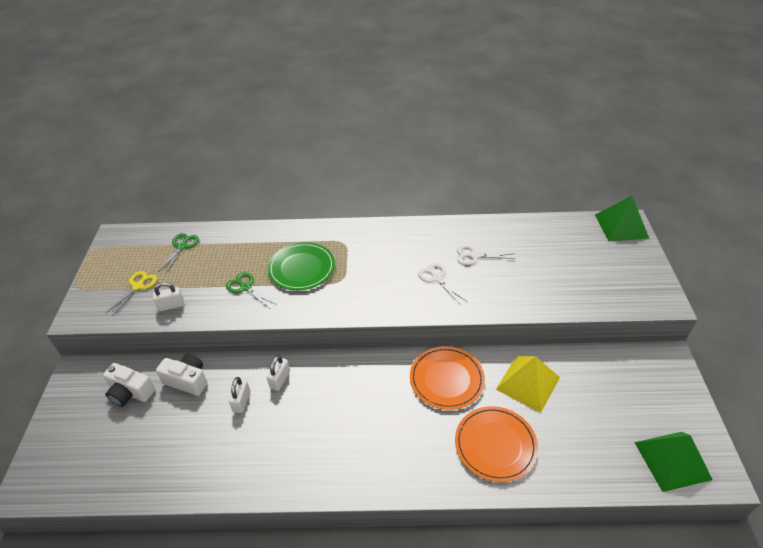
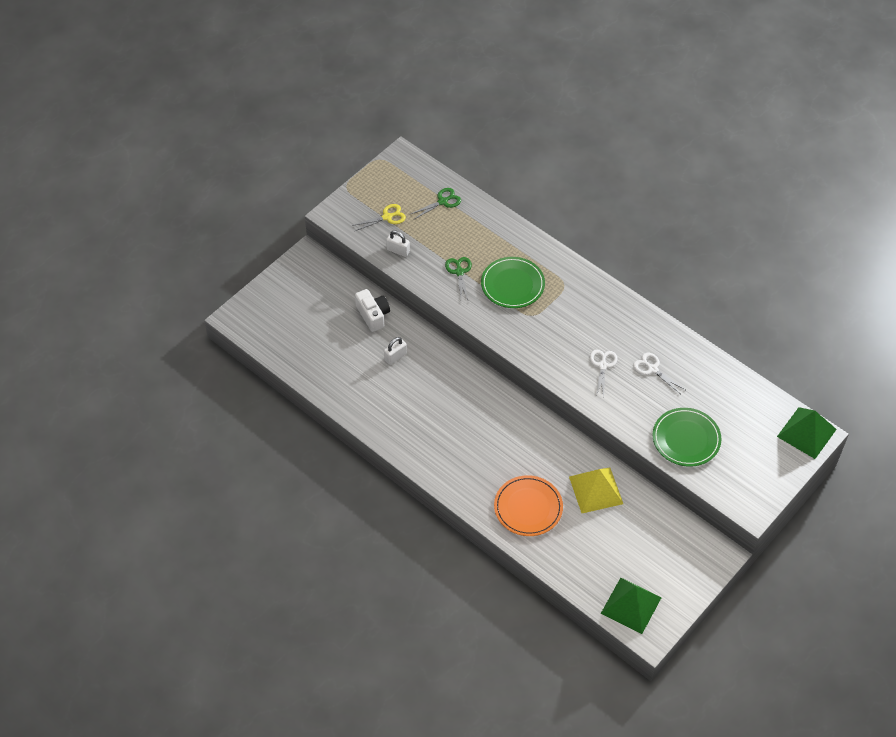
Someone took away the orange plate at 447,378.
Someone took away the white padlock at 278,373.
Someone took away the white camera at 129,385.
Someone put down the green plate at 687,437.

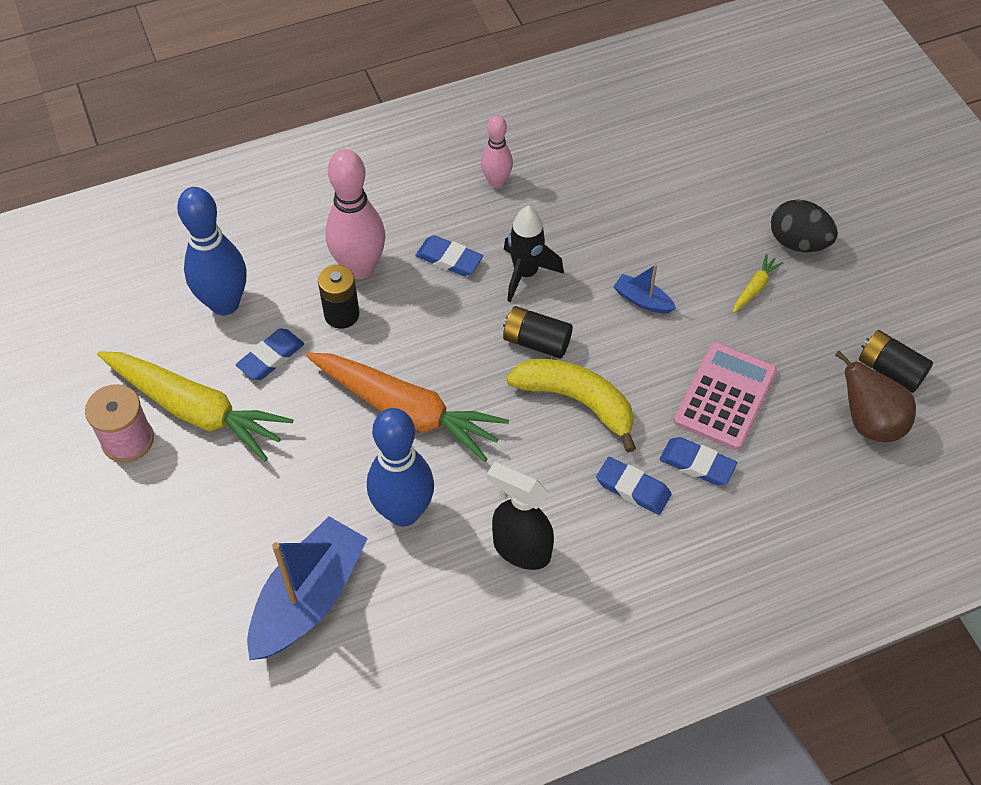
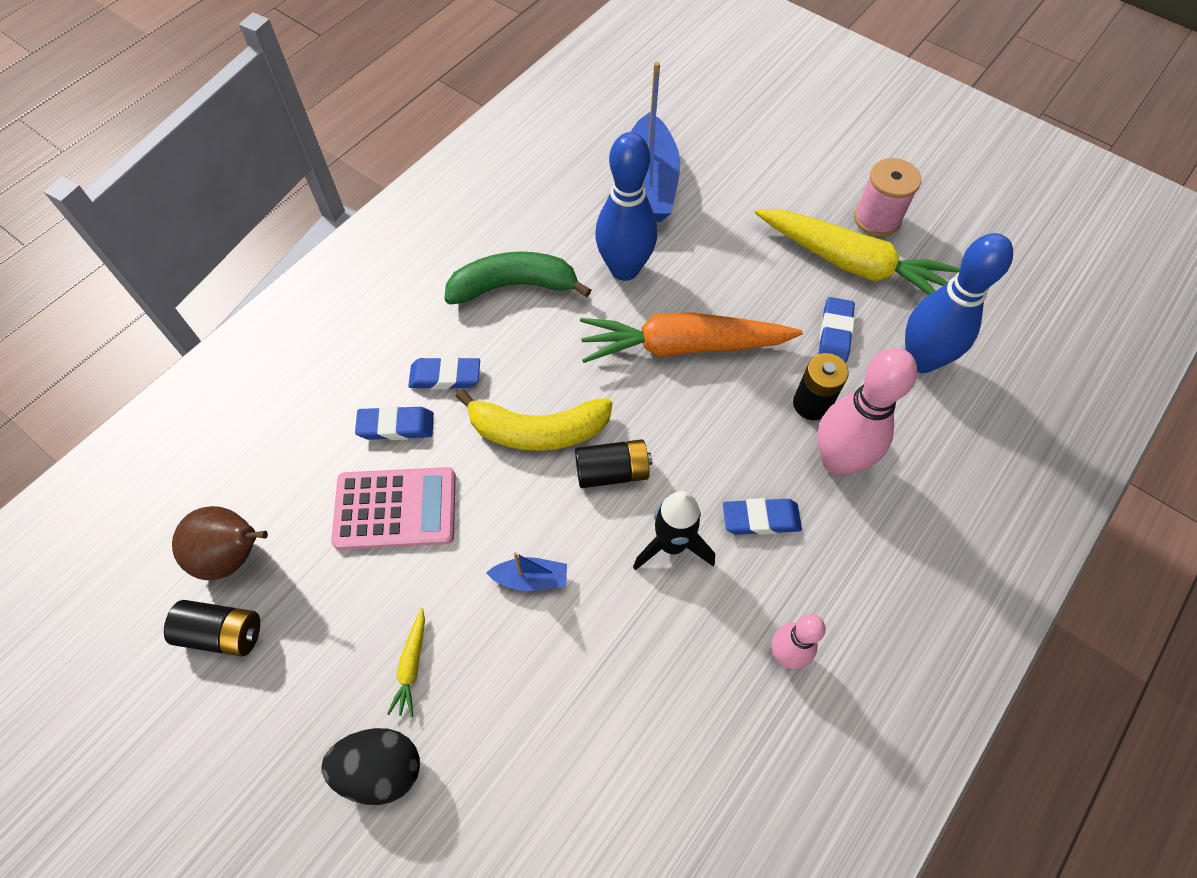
Someone rotated the pink calculator at 725,396 by 90 degrees counterclockwise.
Someone rotated the yellow carrot at 195,406 by 150 degrees counterclockwise.
Someone swapped the black spray bottle at 520,516 for the green banana at 517,278.

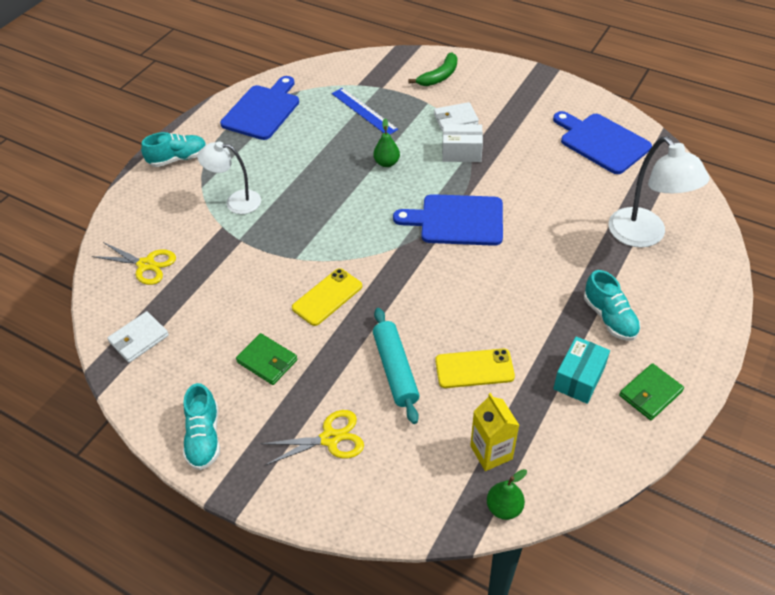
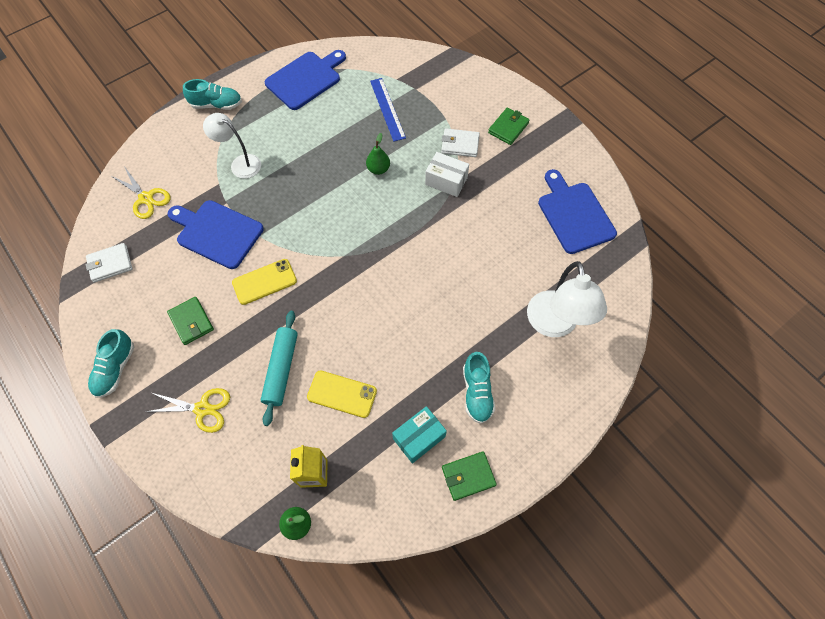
Someone took away the green banana at 432,69.
Someone carried the blue cutting board from 448,220 to 216,234.
Someone put down the green wallet at 509,126.

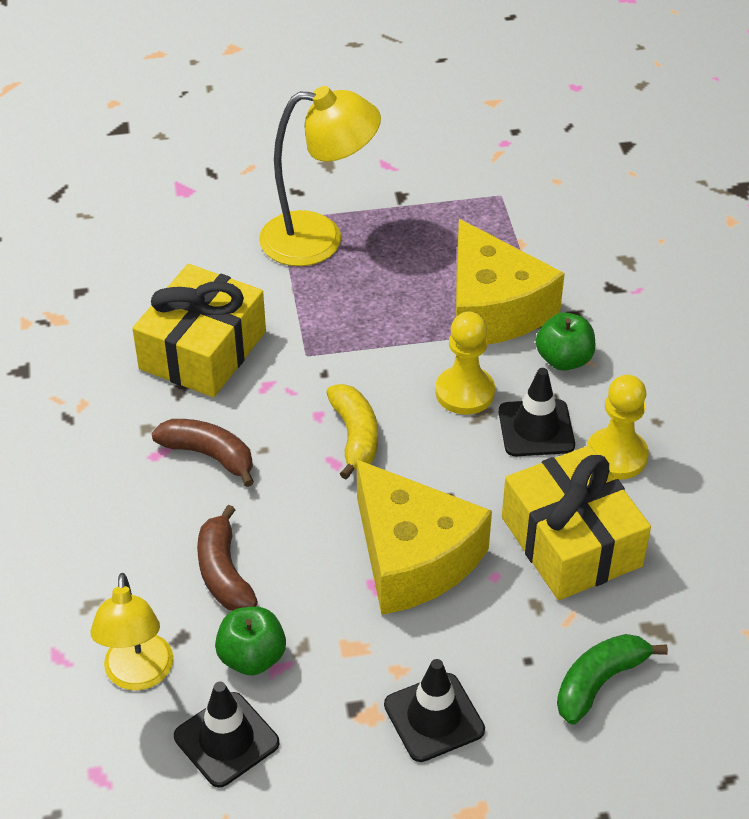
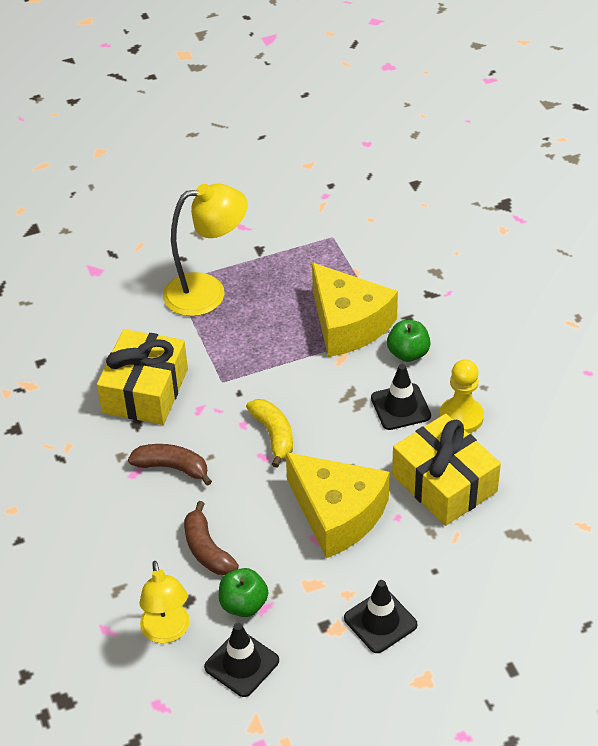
Someone took away the yellow pawn at 465,363.
Someone took away the green banana at 612,679.

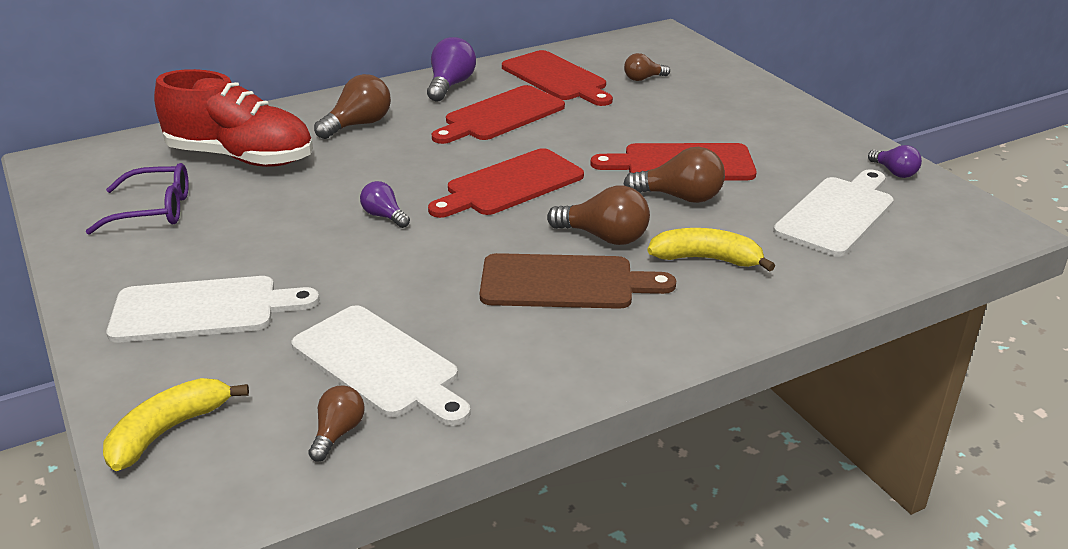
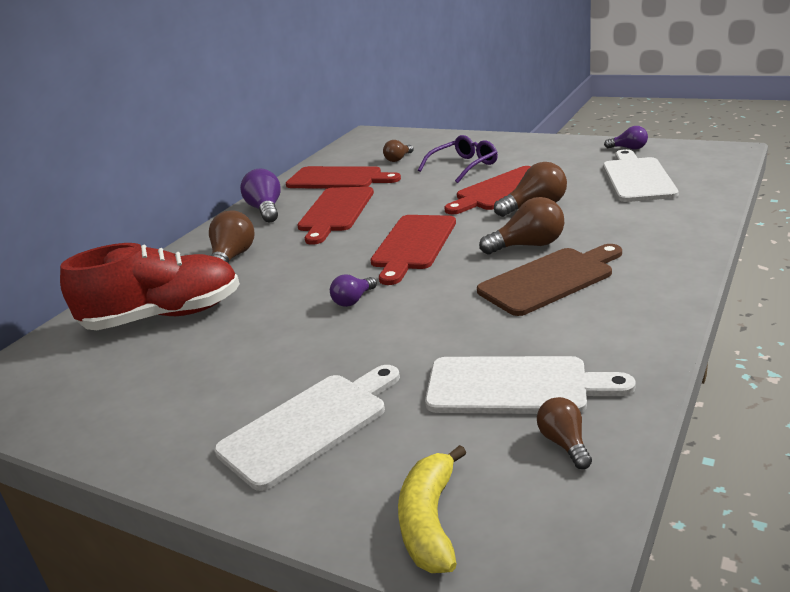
Someone carried the purple glasses from 137,199 to 458,159.
Someone rotated the purple light bulb at 385,204 by 60 degrees counterclockwise.
Someone took away the yellow banana at 711,250.

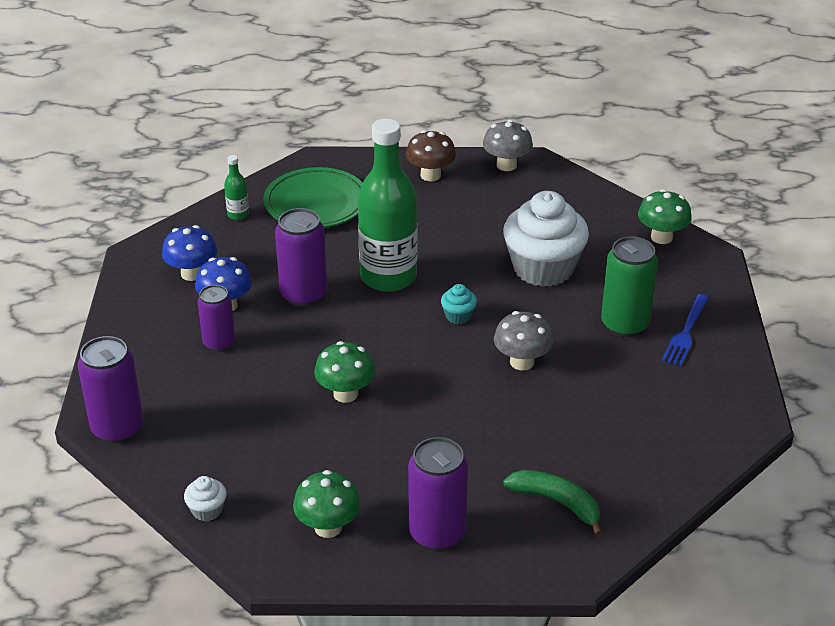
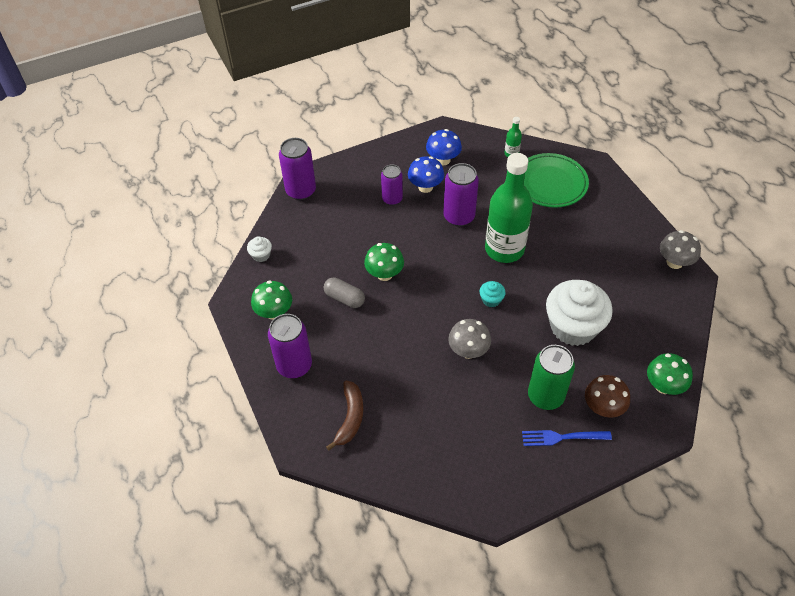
Someone carried the brown mushroom from 431,155 to 607,396.
Someone repainted the green banana at 553,503, which became the brown banana at 344,416.
Someone put down the grey capsule at 344,293.

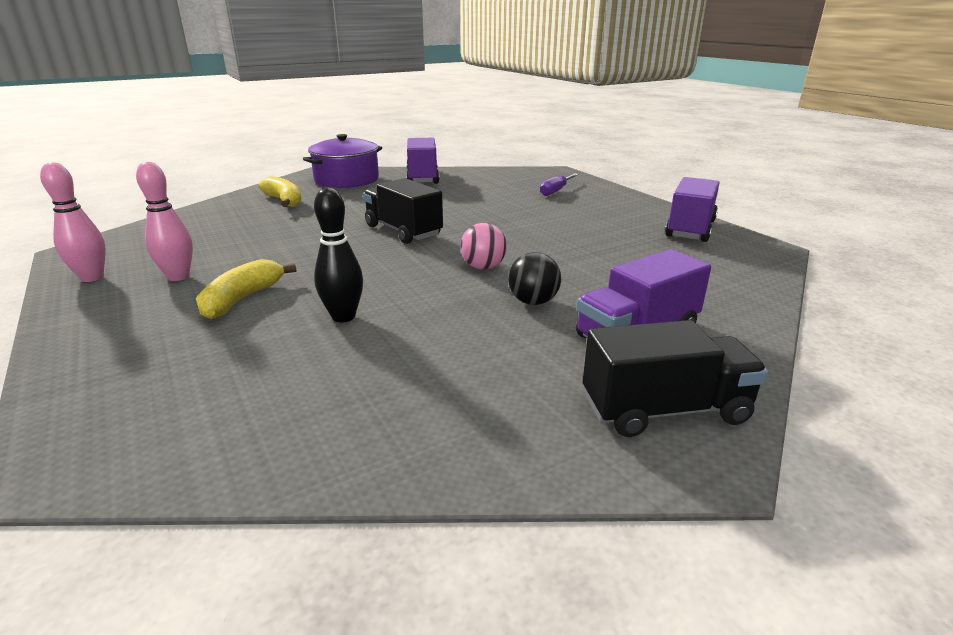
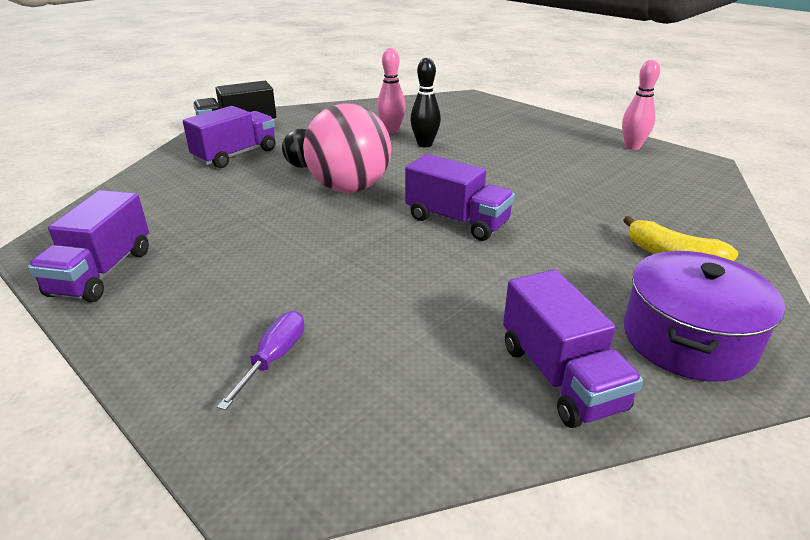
Someone carried the pink bowling pin from 164,221 to 391,91.
Someone repainted the black truck at 403,211, which became the purple truck at 460,197.
Someone scaled the pink ball at 483,246 by 2.07.
Someone took away the yellow banana at 246,289.

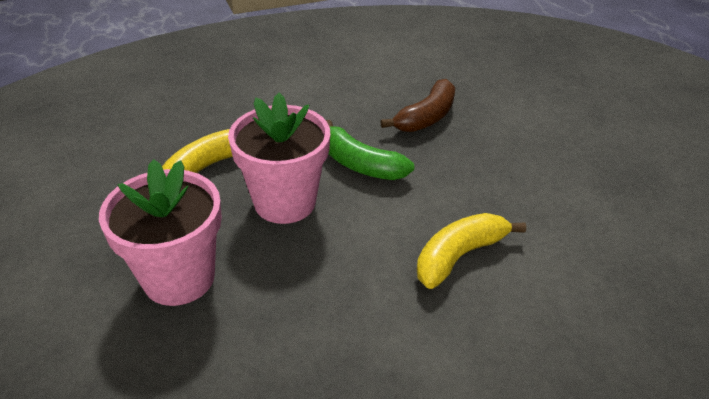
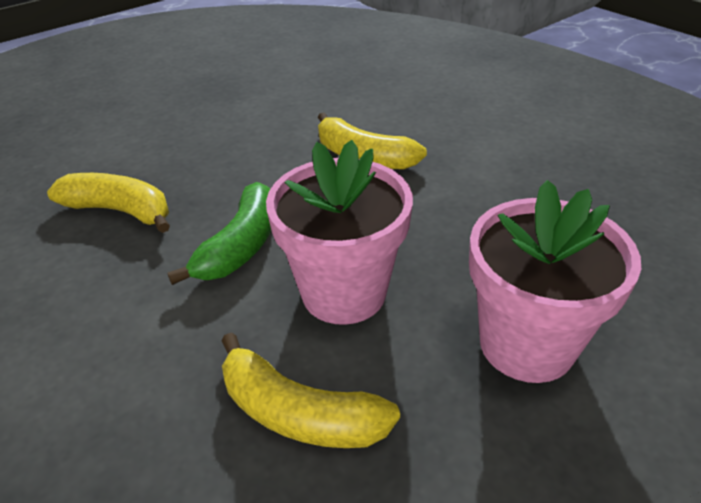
Someone repainted the brown banana at 417,105, which became the yellow banana at 108,203.

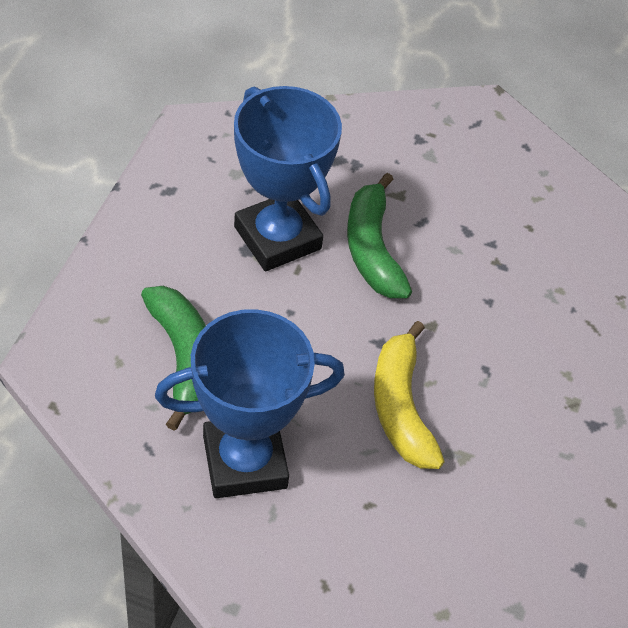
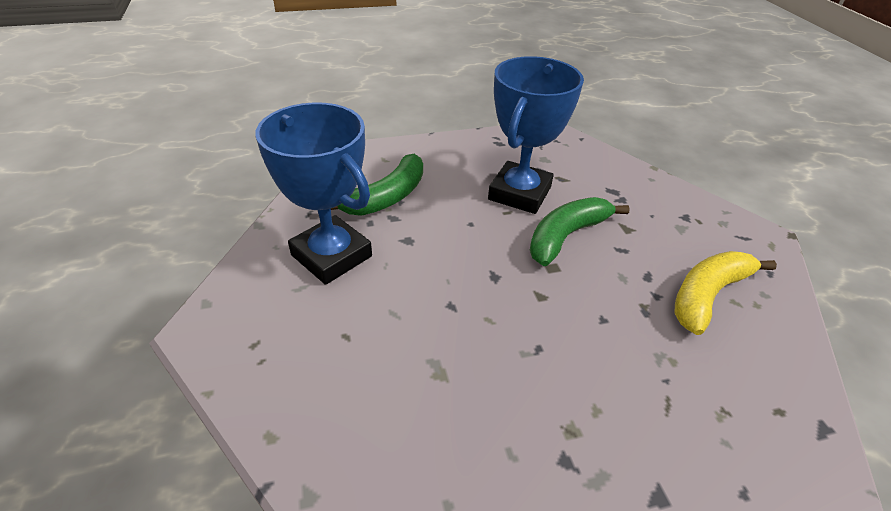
Someone carried the yellow banana from 409,395 to 725,293.

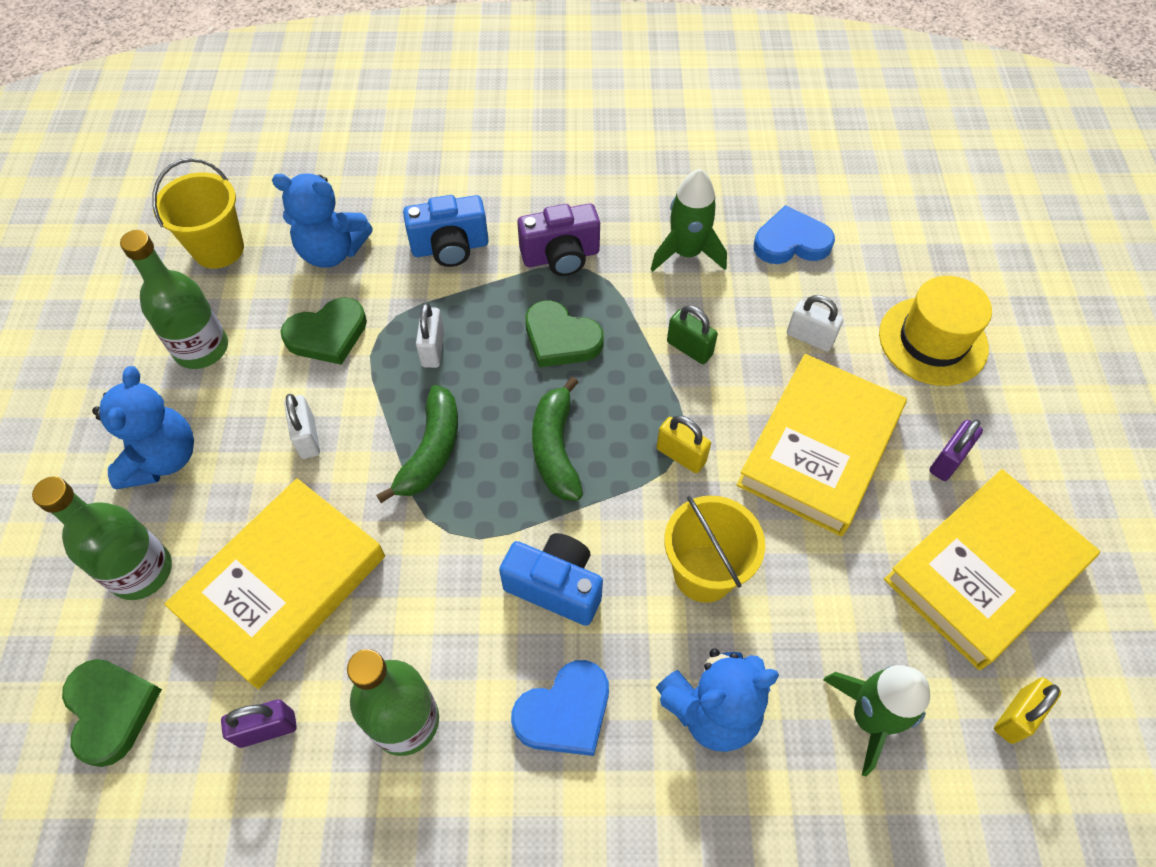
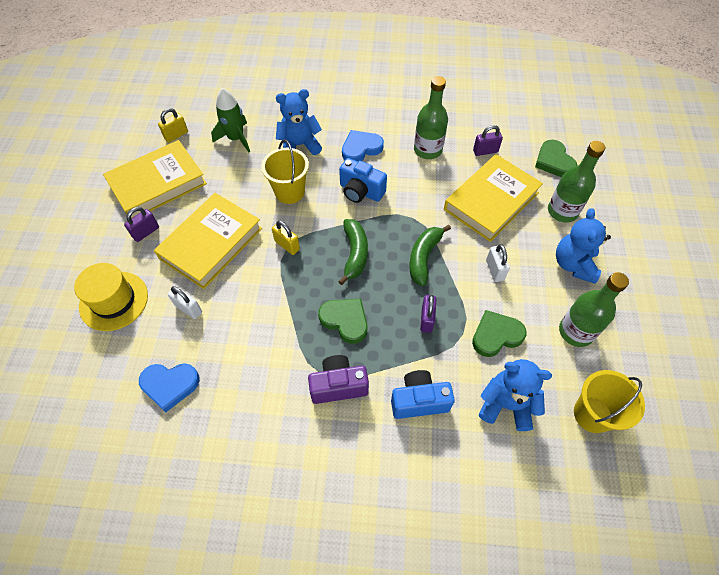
Someone took away the green rocket at 689,220.
Someone repainted the white padlock at 430,335, which became the purple padlock at 428,314.
Someone took away the green padlock at 692,334.

